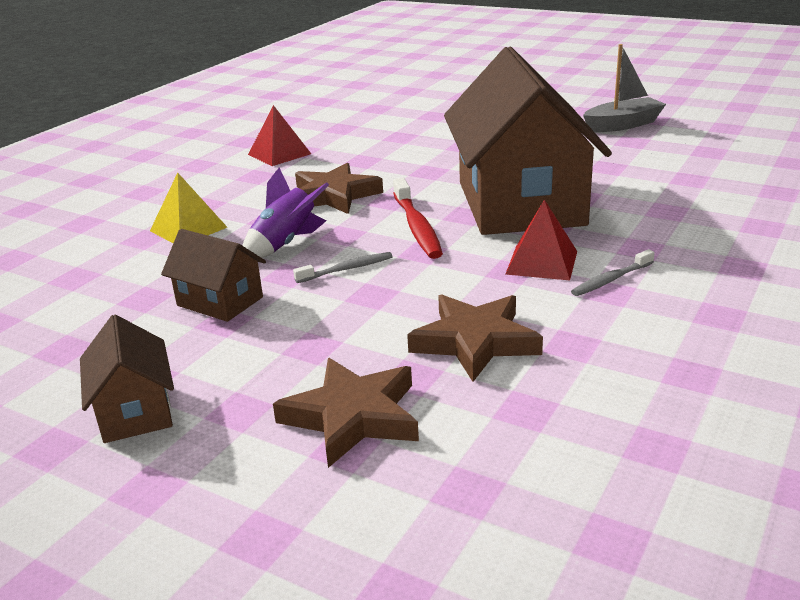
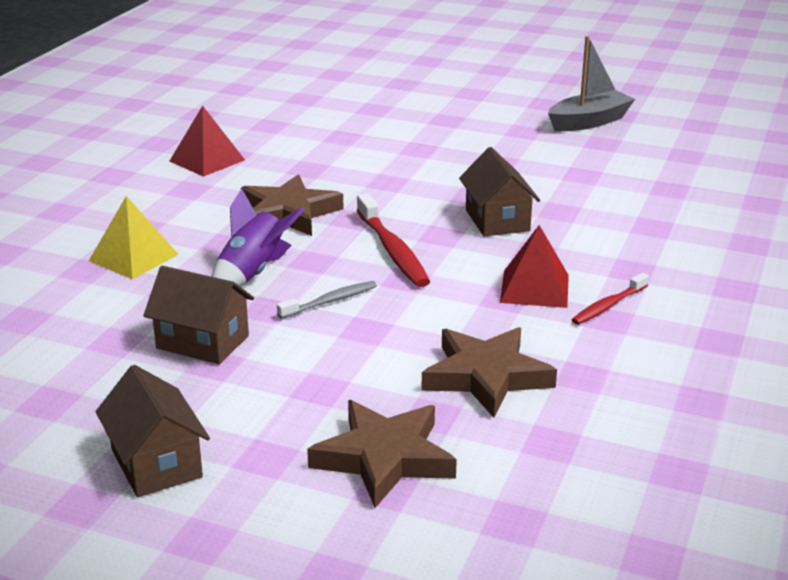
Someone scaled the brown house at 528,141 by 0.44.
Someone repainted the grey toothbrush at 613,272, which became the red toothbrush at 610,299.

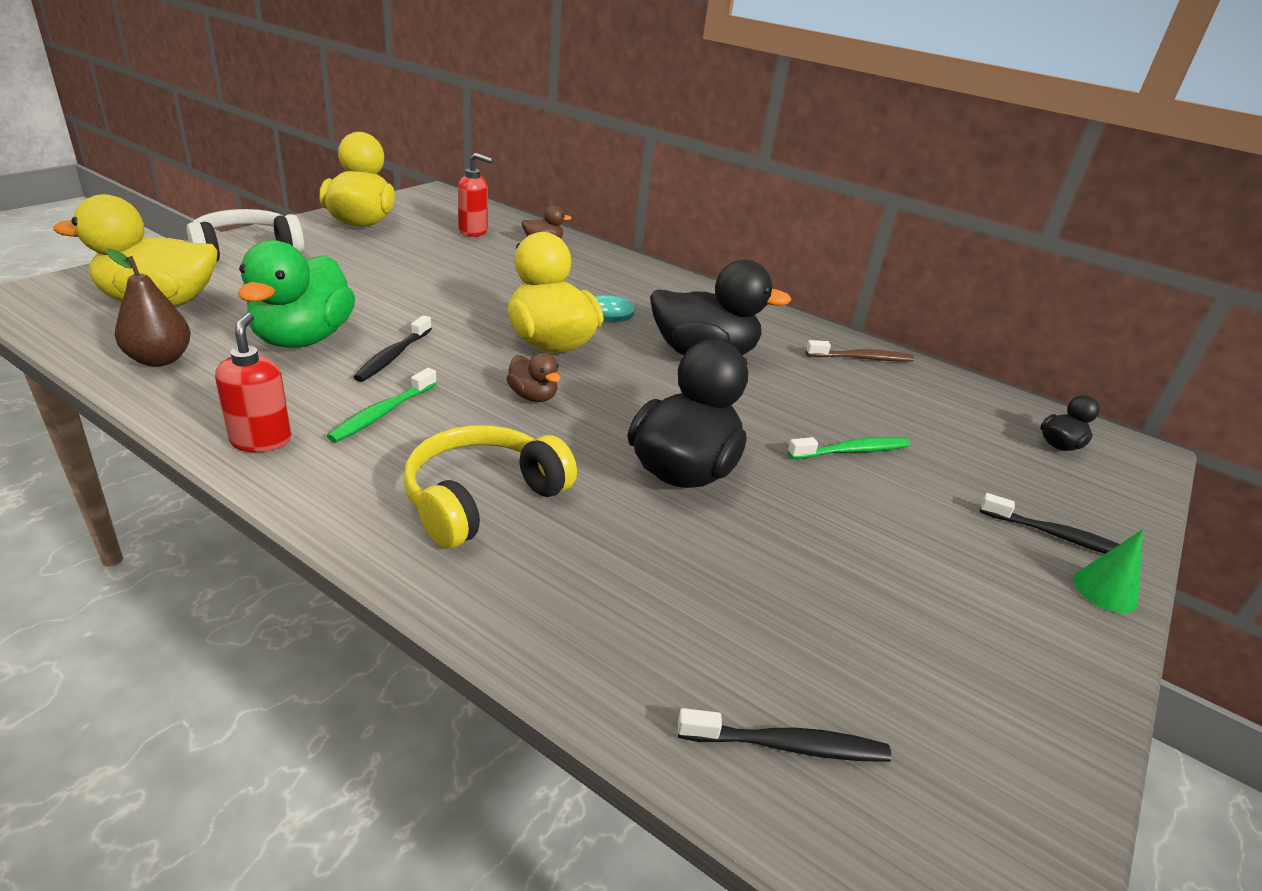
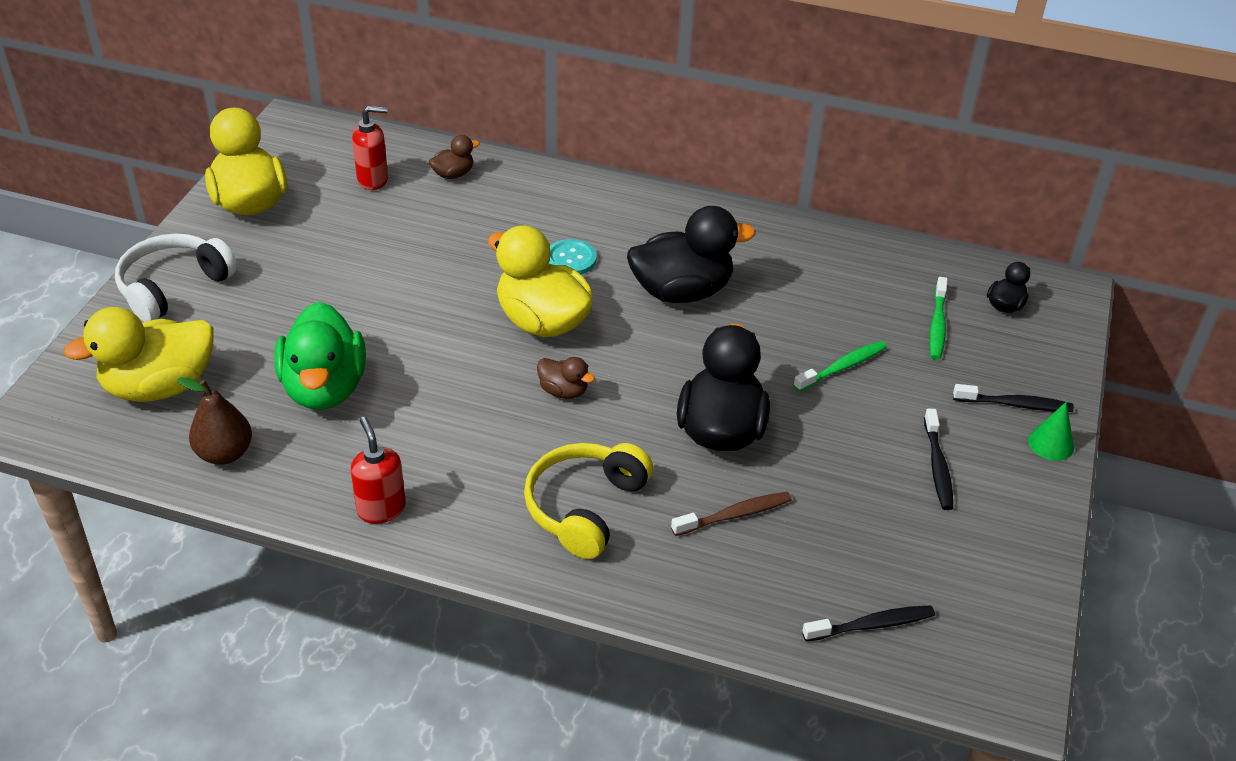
Someone carried the black toothbrush from 392,348 to 938,459.
Someone carried the brown toothbrush from 860,350 to 731,514.
Someone carried the green toothbrush from 382,405 to 938,318.

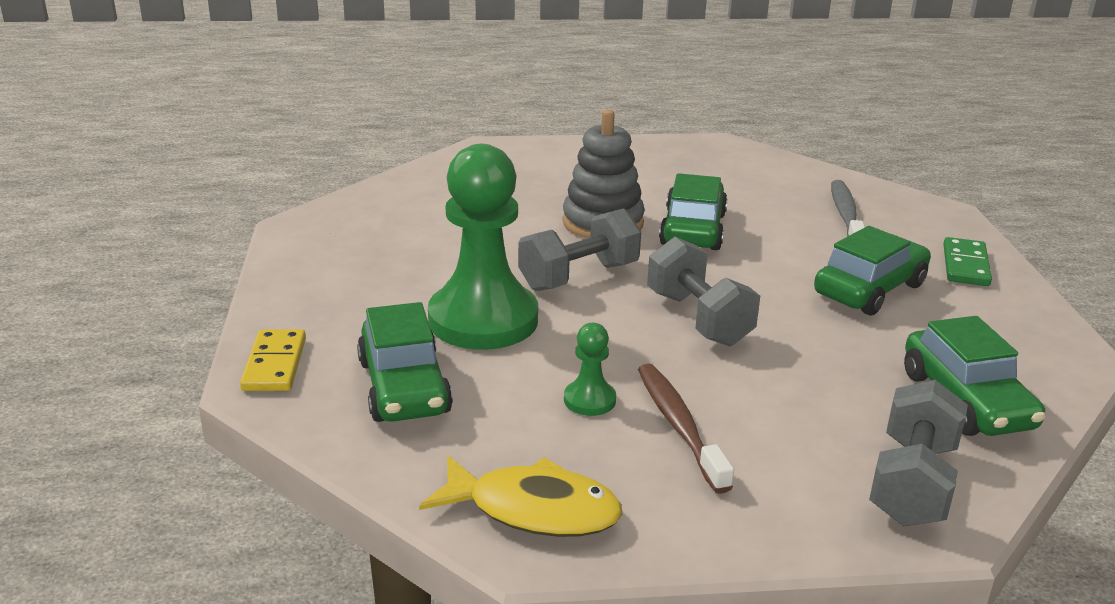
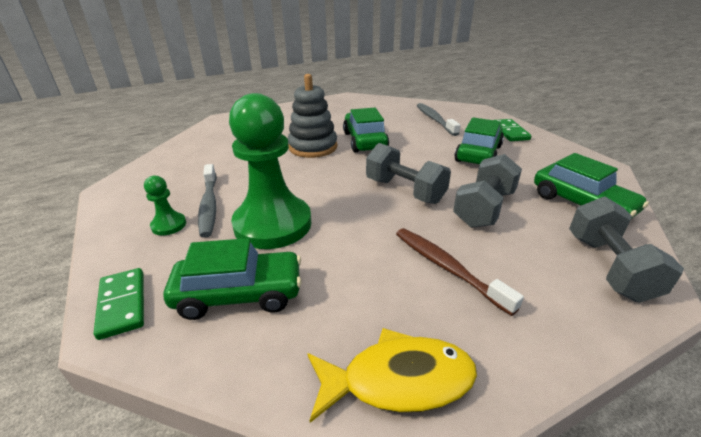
Someone carried the grey dumbbell from 579,249 to 487,191.
Someone rotated the green car at 405,362 by 60 degrees counterclockwise.
Someone carried the green pawn from 590,369 to 165,206.
Someone repainted the yellow domino at 273,360, which became the green domino at 119,304.
Someone put down the grey toothbrush at 207,201.

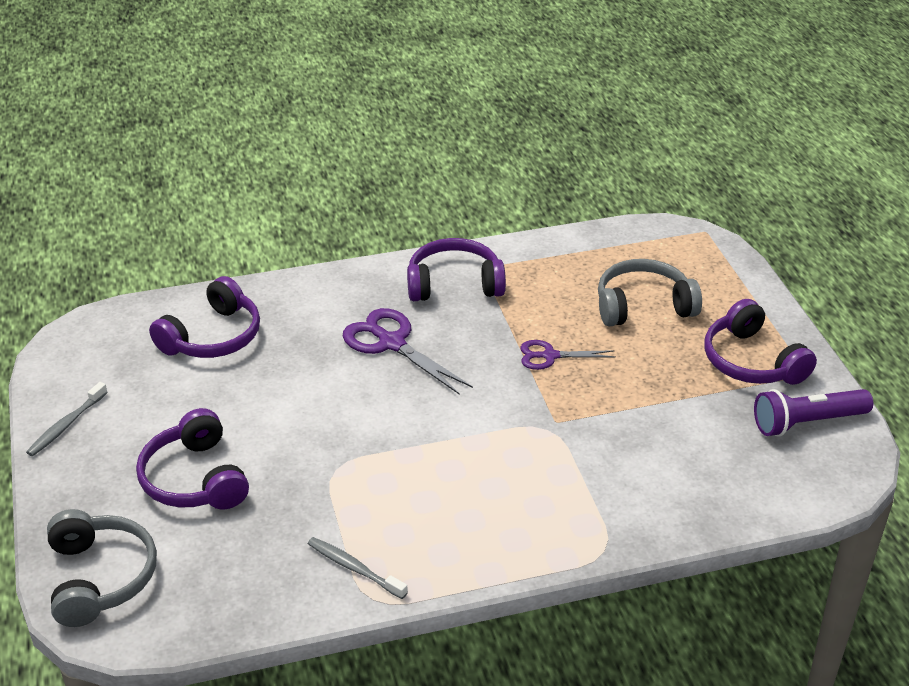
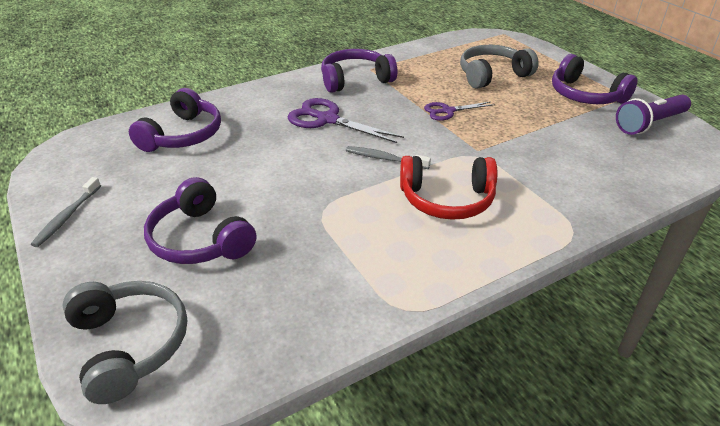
Someone carried the grey toothbrush from 358,568 to 388,157.
Someone put down the red headphones at 448,188.

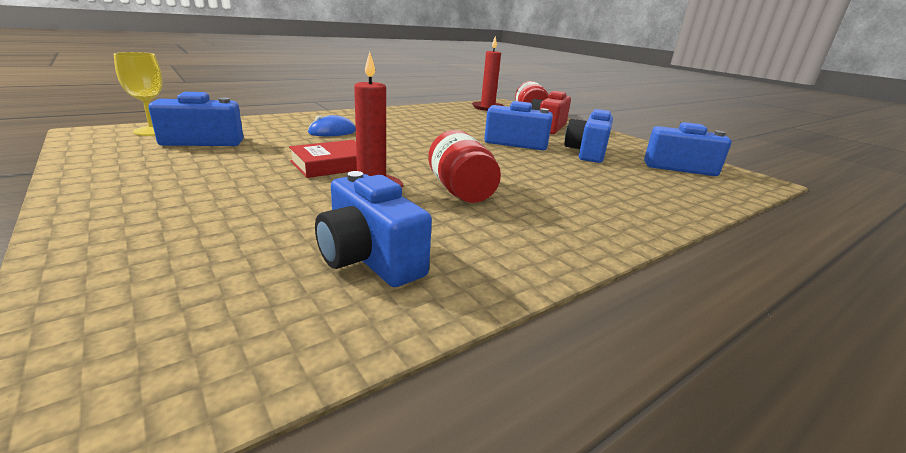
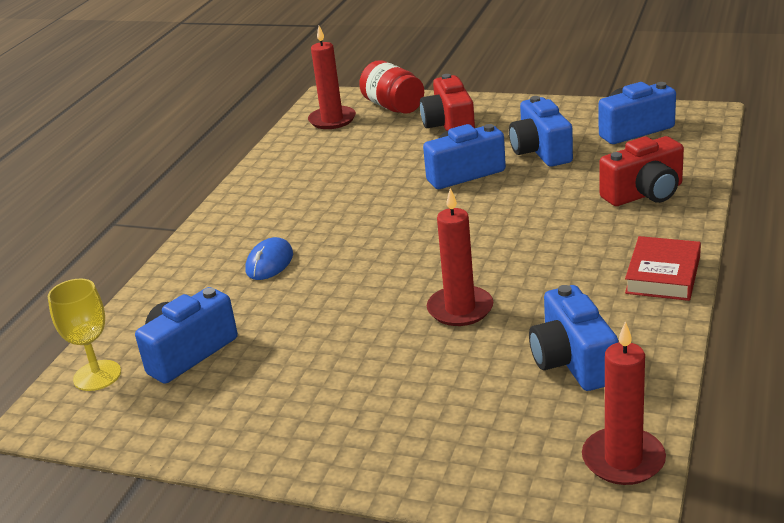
Someone took away the red jar at 464,166.
Someone carried the red book from 323,159 to 663,268.
Someone rotated the blue camera at 373,229 by 60 degrees clockwise.
Someone put down the red camera at 642,171.
Someone put down the red candle at 624,403.

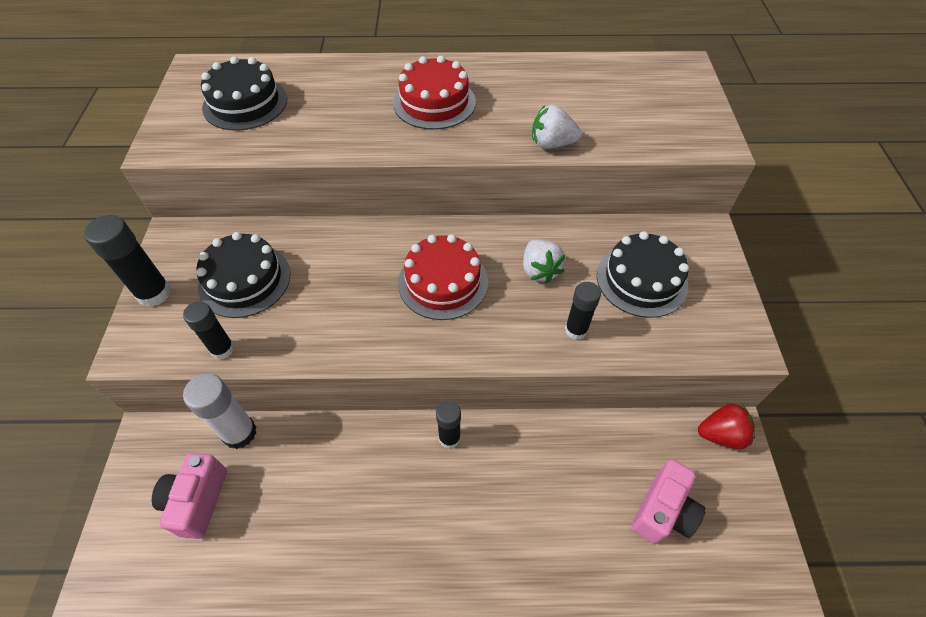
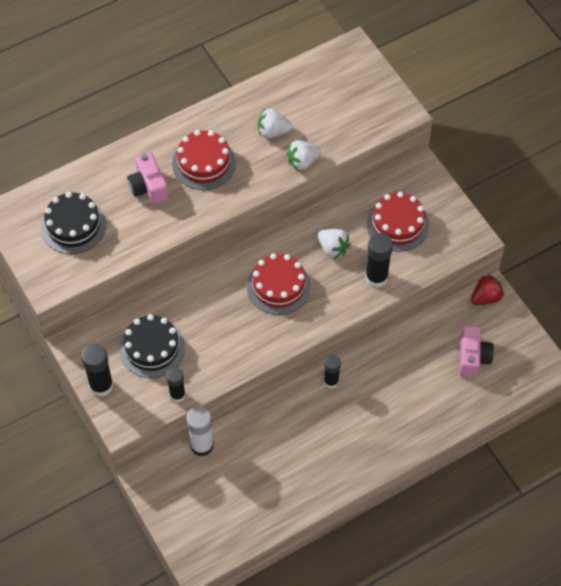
Someone repainted the black cake at 643,274, which became the red cake at 398,221.
Someone scaled the black glue stick at 583,311 by 1.51.
Someone carried the pink camera from 189,496 to 148,178.
Someone put down the white strawberry at 275,123.

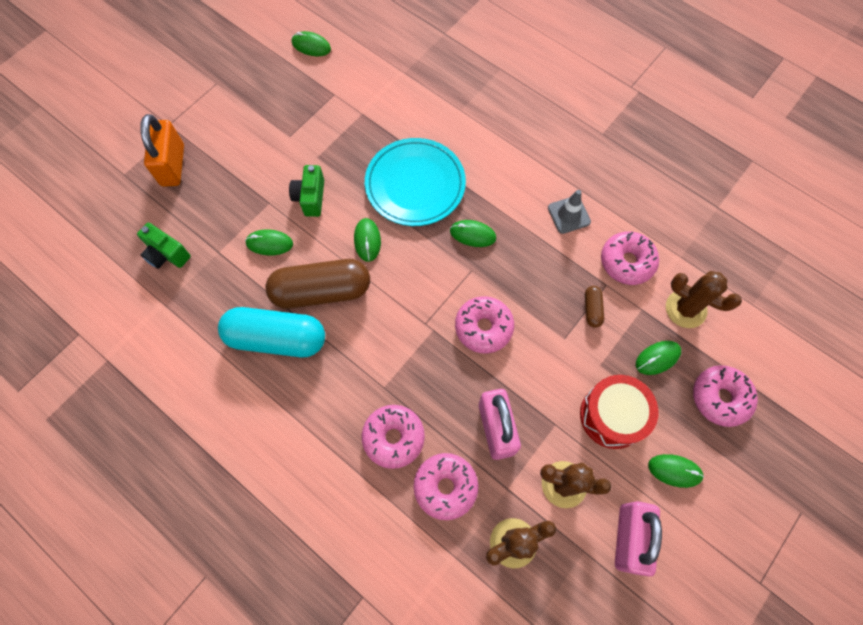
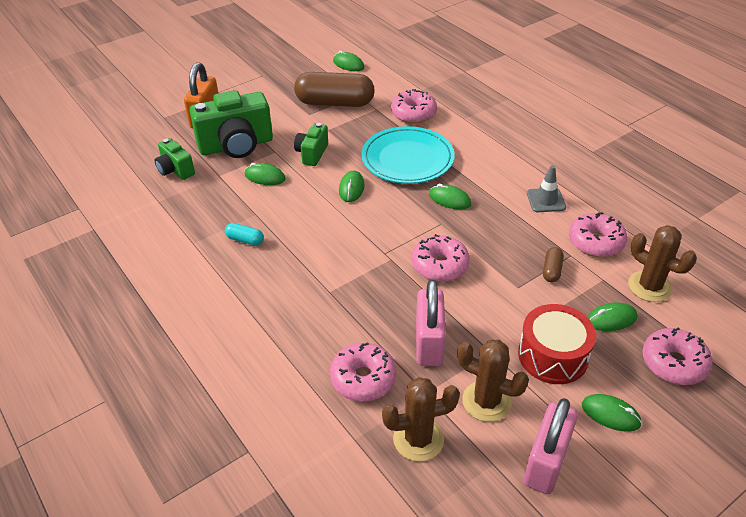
Someone carried the brown capsule from 317,284 to 334,89.
Someone scaled the turquoise capsule at 271,332 by 0.42.
Someone carried the pink donut from 393,437 to 414,106.
Someone put down the green camera at 231,124.

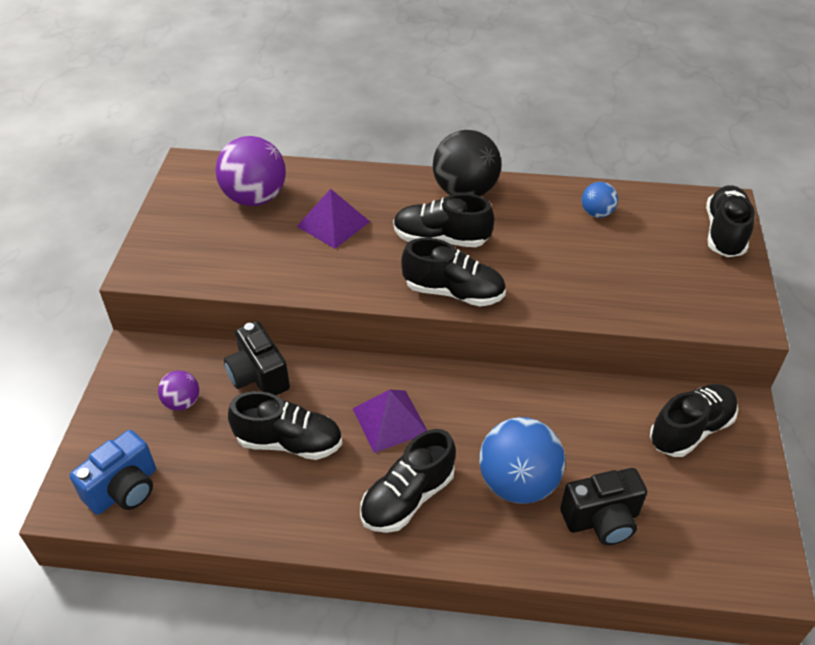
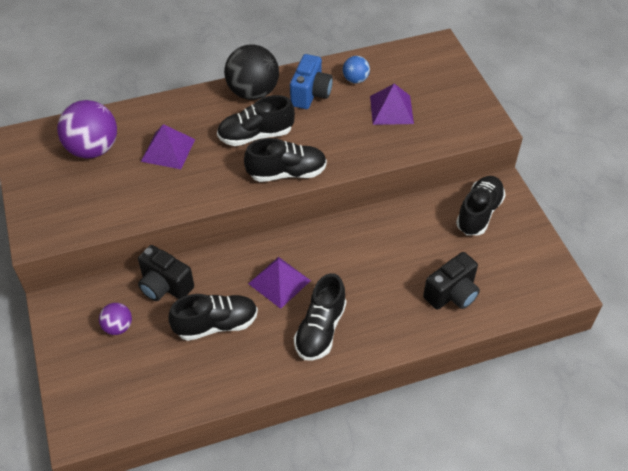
Someone took away the black shoe at 730,221.
Someone took away the blue ball at 522,460.
Someone carried the blue camera from 112,472 to 311,81.
Someone put down the purple pyramid at 392,104.

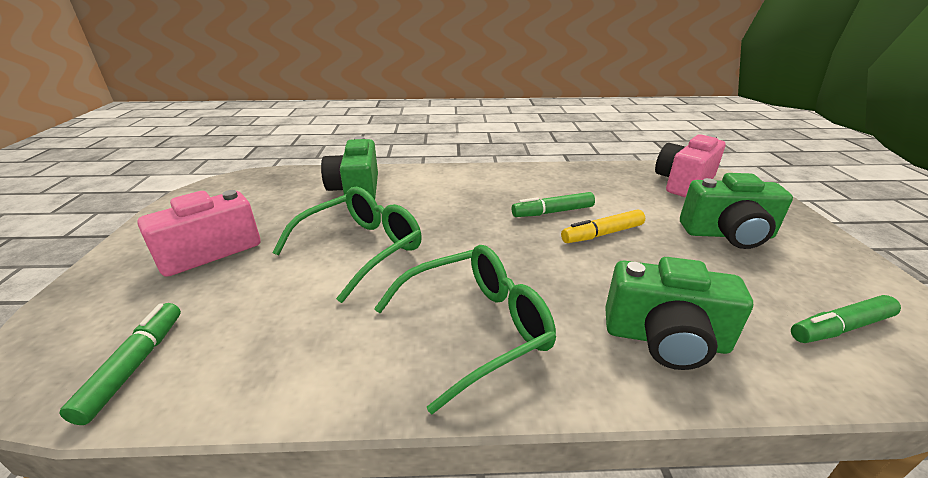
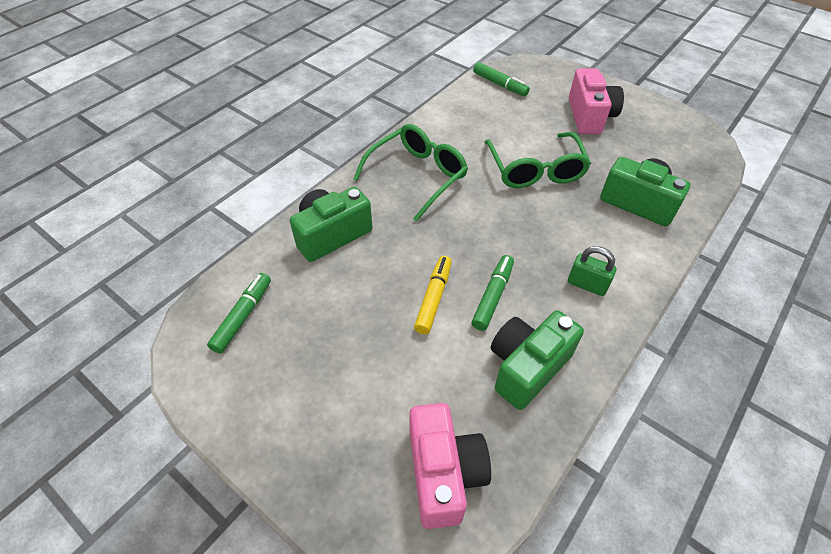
Someone carried the green camera from 736,211 to 537,360.
Someone rotated the green glasses at 465,330 by 150 degrees counterclockwise.
Someone put down the green padlock at 592,271.

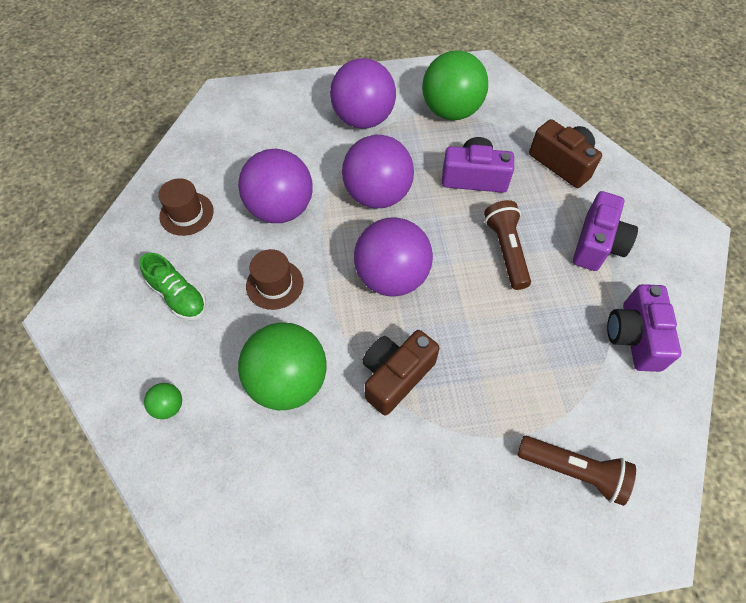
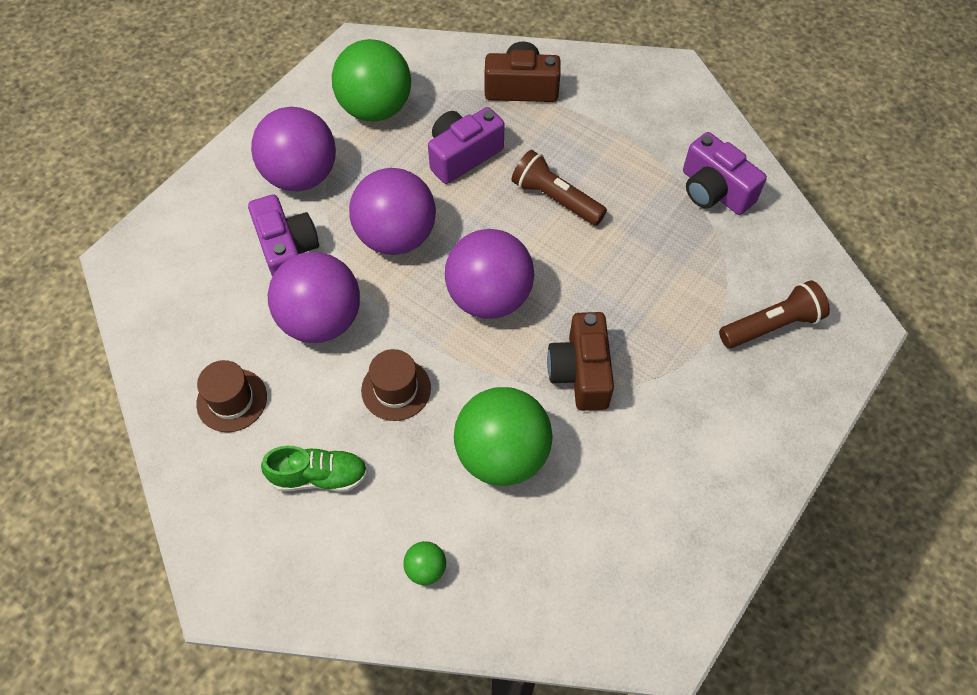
Someone carried the purple camera from 605,231 to 283,235.

